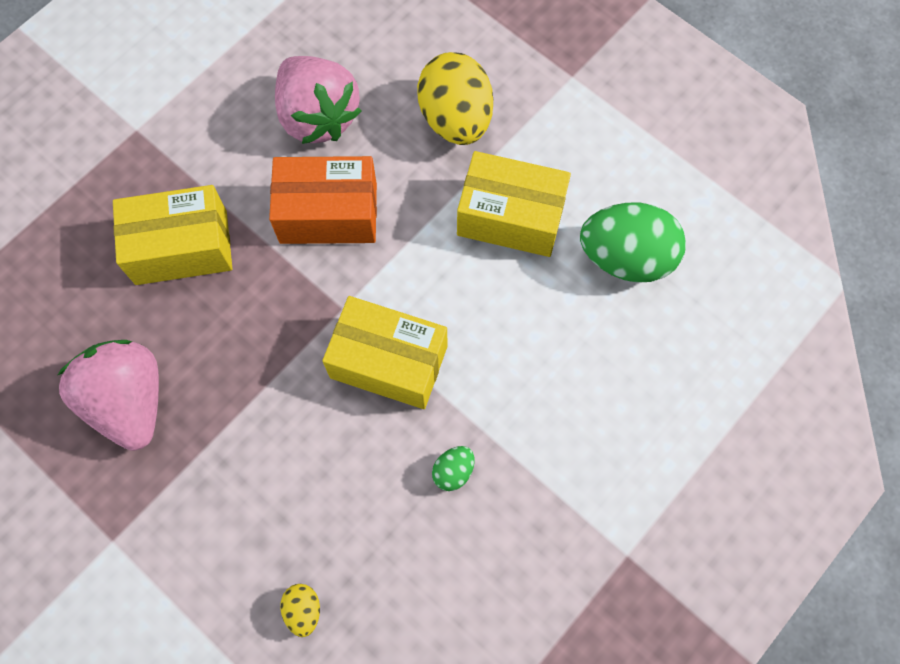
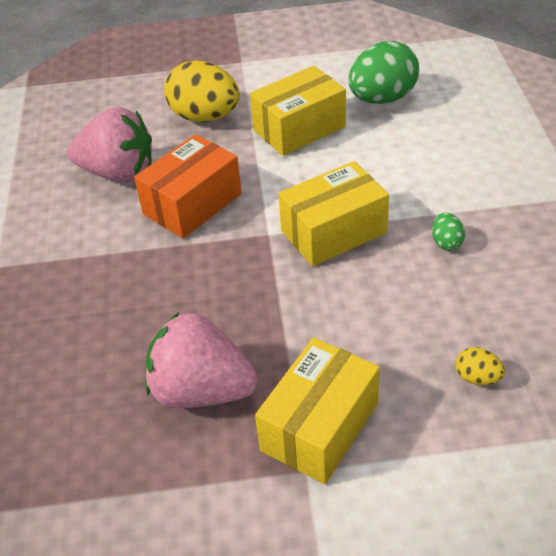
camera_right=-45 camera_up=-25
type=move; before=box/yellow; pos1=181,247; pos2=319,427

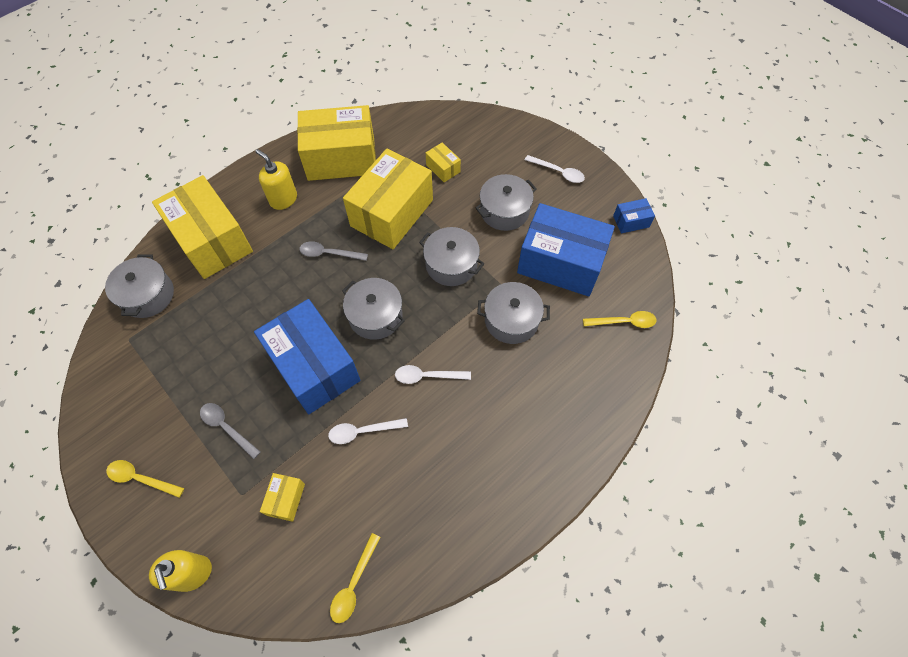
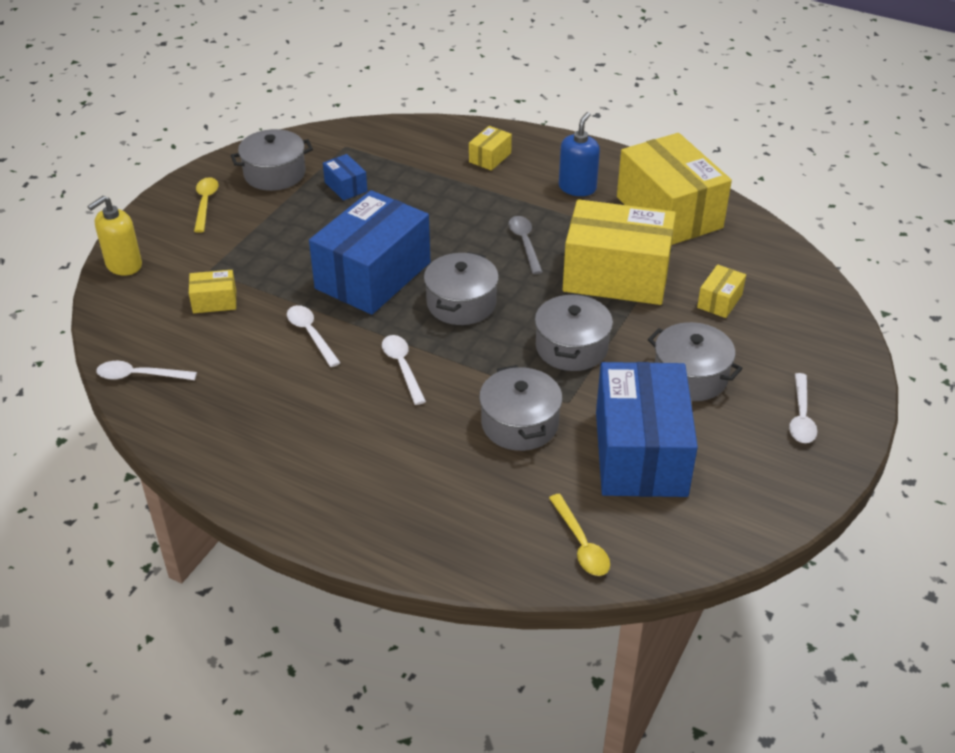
camera_right=70 camera_up=-20
type=recolor; before=pump bottle/yellow; after=pump bottle/blue; pos1=283,199; pos2=577,188
type=resize; before=box/yellow; pos1=212,240; pos2=490,157; scale=0.42
type=move; before=box/blue; pos1=631,221; pos2=346,187
type=move; before=pot/gray; pos1=147,295; pos2=274,174
type=delete; before=spoon/gray; pos1=227,428
type=recolor; before=spoon/yellow; after=spoon/white; pos1=354,584; pos2=139,376

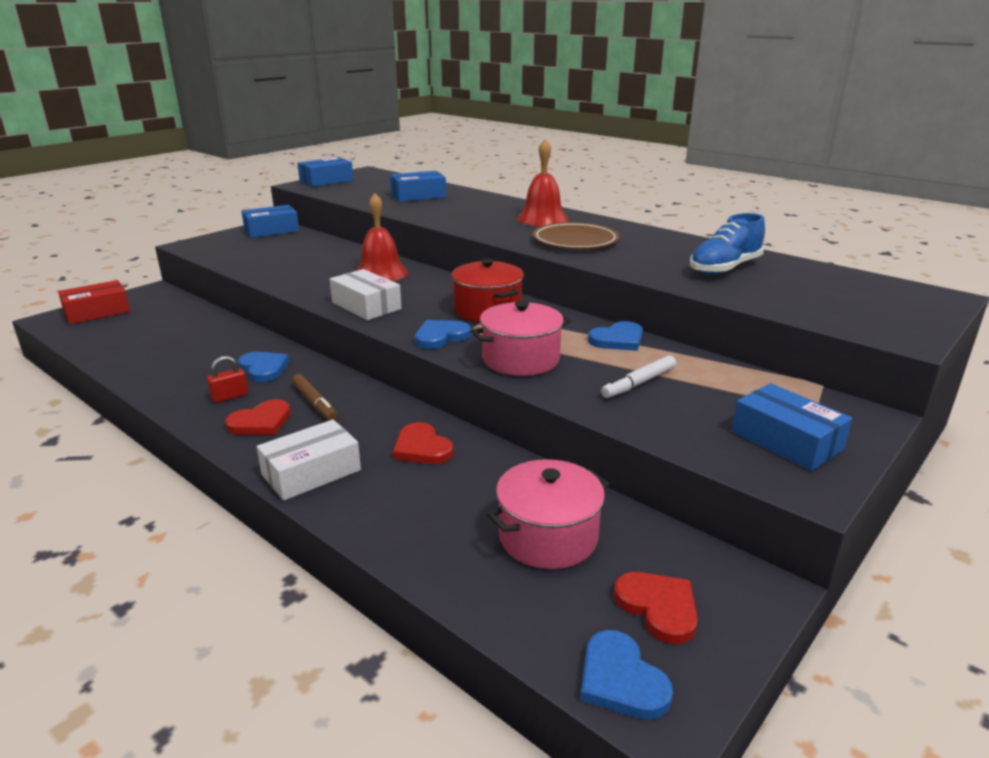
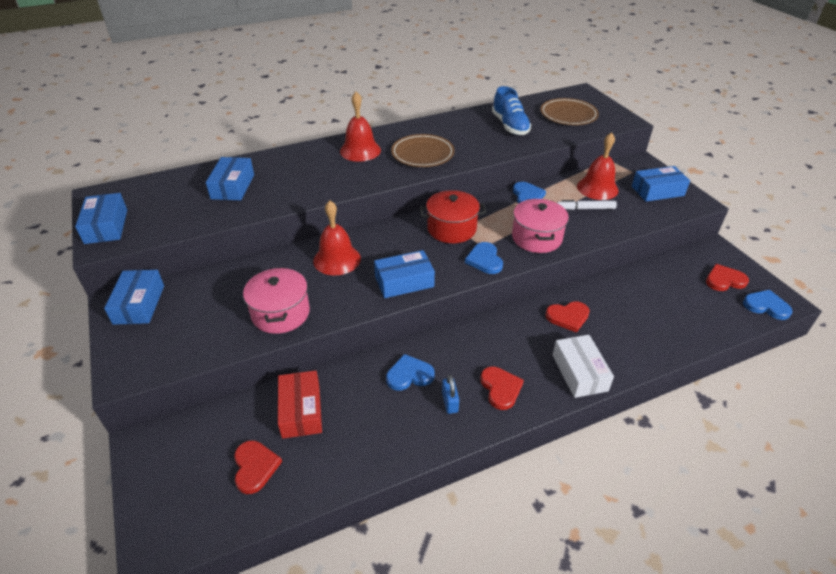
camera_right=-65 camera_up=15
type=recolor; before=box/white; after=box/blue; pos1=366,306; pos2=404,281
type=move; before=box/crimson; pos1=97,312; pos2=301,411
type=rotate; before=felt pen/white; pos1=638,383; pos2=585,208; turn=105
type=recolor; before=lock/crimson; after=lock/blue; pos1=230,396; pos2=449,402
type=delete; before=felt pen/russet; pos1=314,403
type=move; before=pot/pink; pos1=548,537; pos2=281,313
type=rotate; before=love heart/blue; pos1=621,679; pos2=766,306; turn=-150
type=insert; after=plate/russet; pos2=568,115
type=insert; after=bell/crimson; pos2=597,188
type=insert; after=love heart/crimson; pos2=255,467

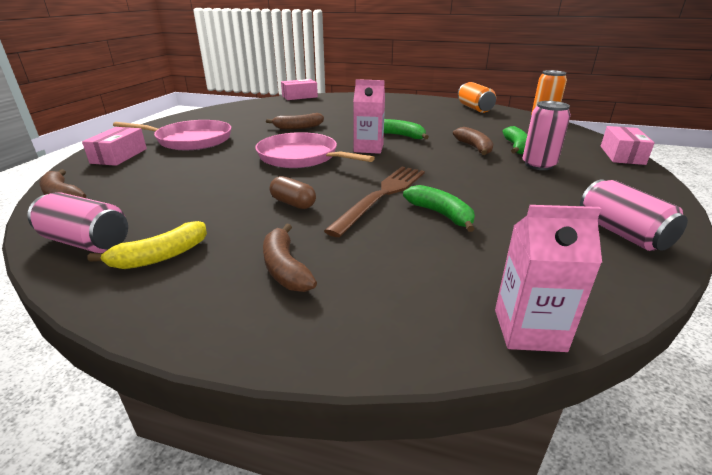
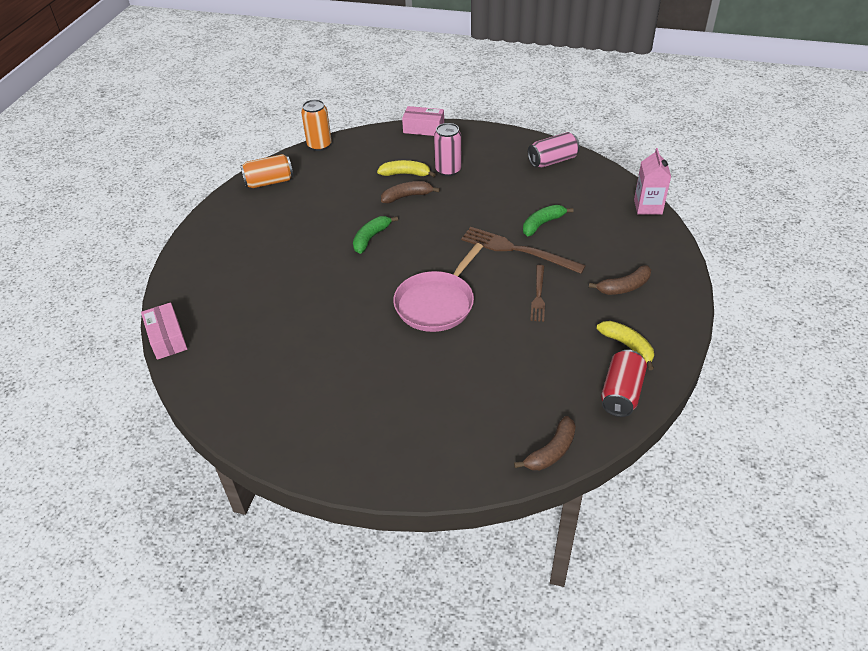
camera_right=-90 camera_up=15
type=delete; before=milk carton/pink; pos1=368,148
type=delete; before=toy banana/russet; pos1=298,127
type=delete; before=frying pan/pink; pos1=190,140
type=recolor; before=toy banana/leaf-green; after=toy banana/yellow; pos1=516,147; pos2=405,174
type=delete; before=box/pink; pos1=119,156
type=replace; before=pill shape/russet; after=table fork/russet; pos1=293,203; pos2=538,295
type=recolor; before=tin/pink; after=tin/crimson; pos1=87,242; pos2=621,393

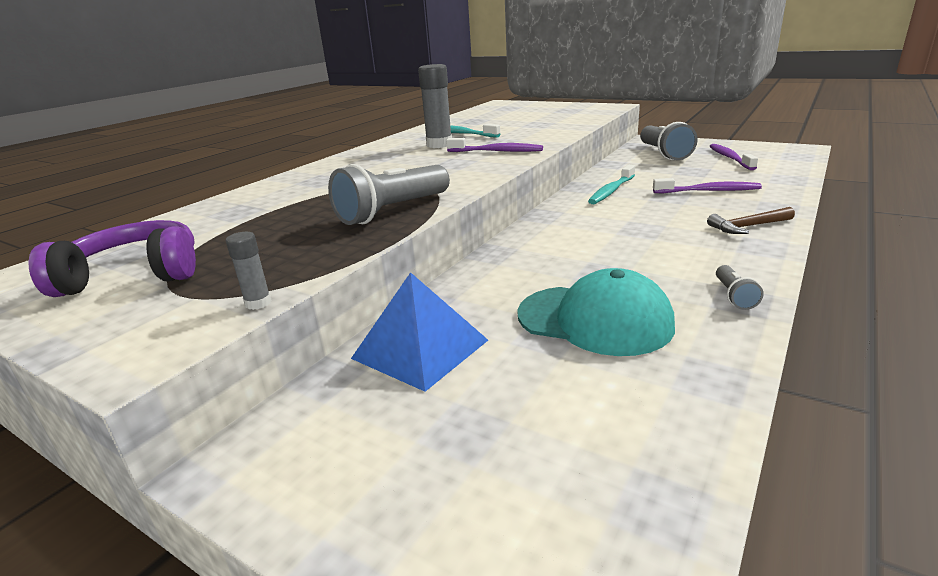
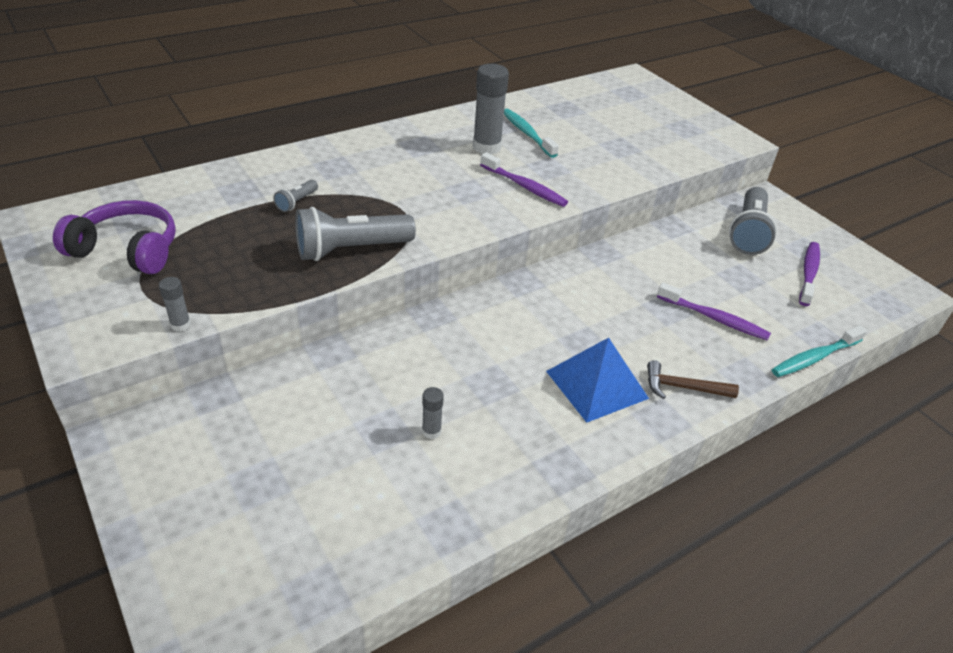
camera_right=20 camera_up=15
type=move; before=toothbrush/aqua; pos1=611,191; pos2=814,358
type=move; before=torch/gray; pos1=734,296; pos2=297,202
type=replace; before=peaked cap/aqua; after=glue stick/gray; pos1=594,320; pos2=431,431
type=move; before=solid pyramid/blue; pos1=420,349; pos2=597,384

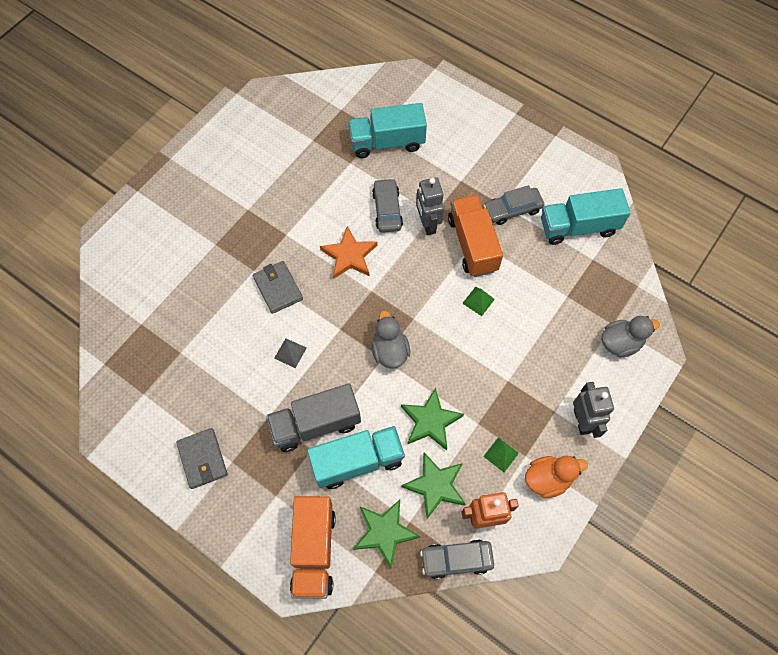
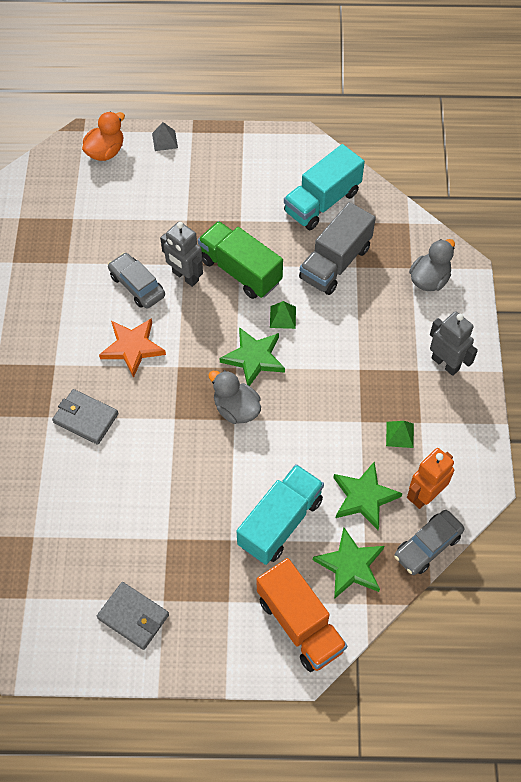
camera_right=-35 camera_up=-5
type=delete; before=toy truck/aqua; pos1=387,142
type=delete; before=car/gray; pos1=512,210
type=recolor; before=toy truck/bright orange; after=toy truck/leaf-green; pos1=472,244; pos2=240,271
type=move; before=solid pyramid/gray; pos1=290,353; pos2=165,140
type=move; before=toy truck/gray; pos1=316,424; pos2=335,263
type=move; before=star/leaf-green; pos1=430,421; pos2=254,358
type=move; before=rubber duck/bright orange; pos1=547,479; pos2=105,151

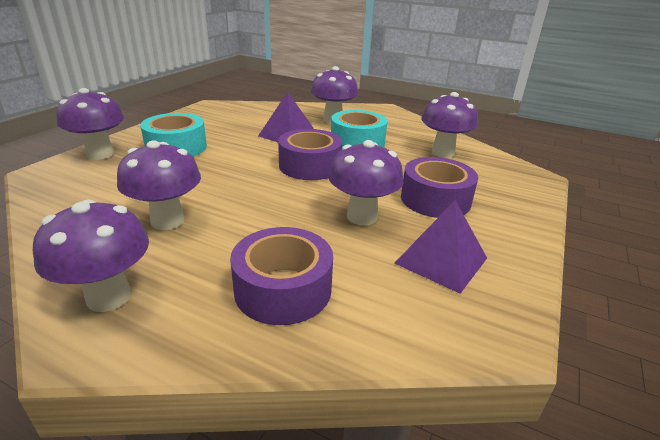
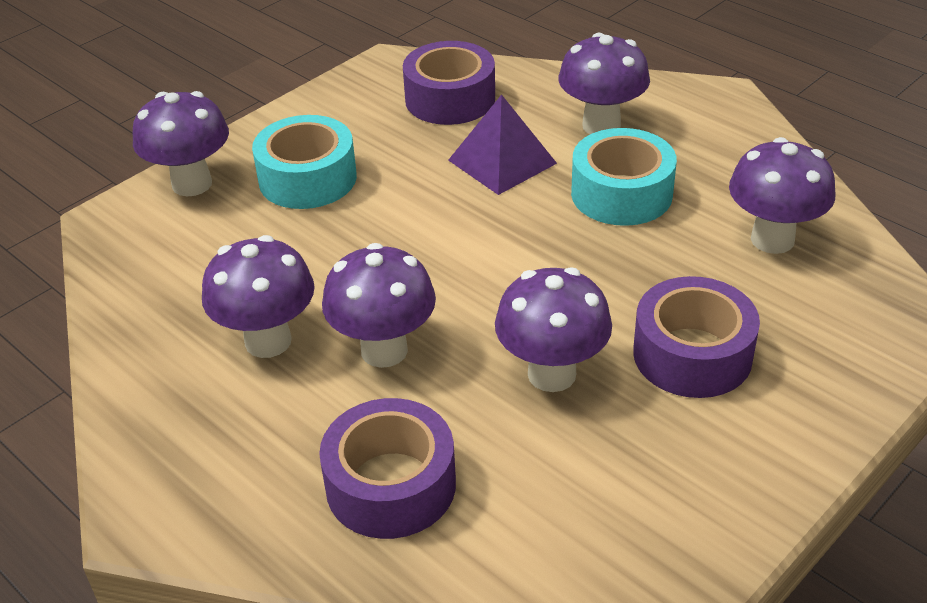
camera_right=20 camera_up=10
type=move; before=sticky tape/royal purple; pos1=310,166; pos2=450,99
type=move; before=fungus/royal purple; pos1=109,297; pos2=384,350
type=delete; before=solid pyramid/royal purple; pos1=441,260

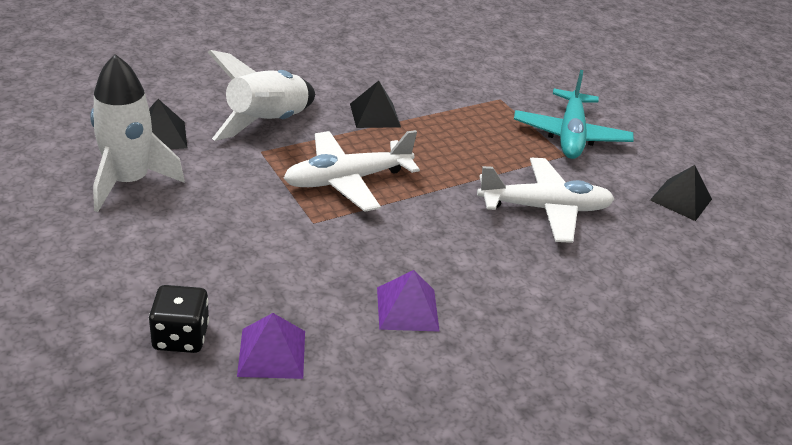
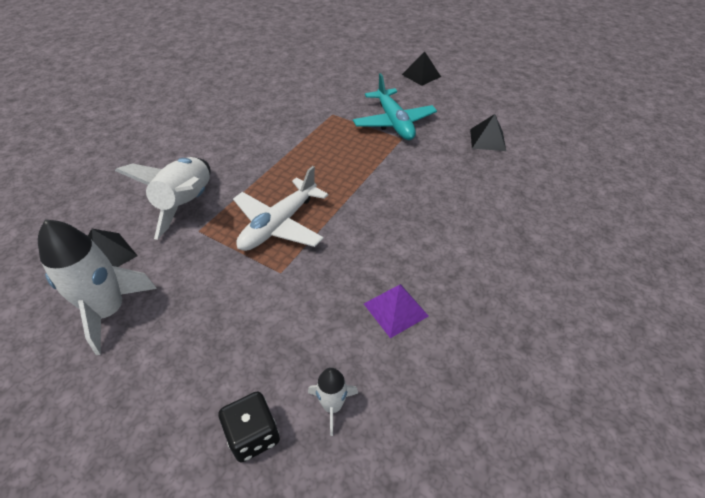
camera_right=-25 camera_up=10
type=move; before=solid pyramid/black; pos1=375,115; pos2=421,75
type=delete; before=toy plane/white; pos1=544,209
type=replace; before=solid pyramid/royal purple; after=spaceship/white; pos1=272,353; pos2=332,406

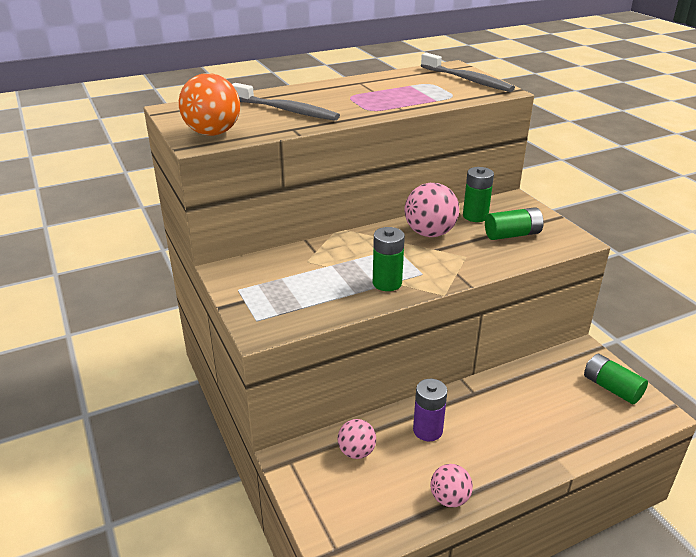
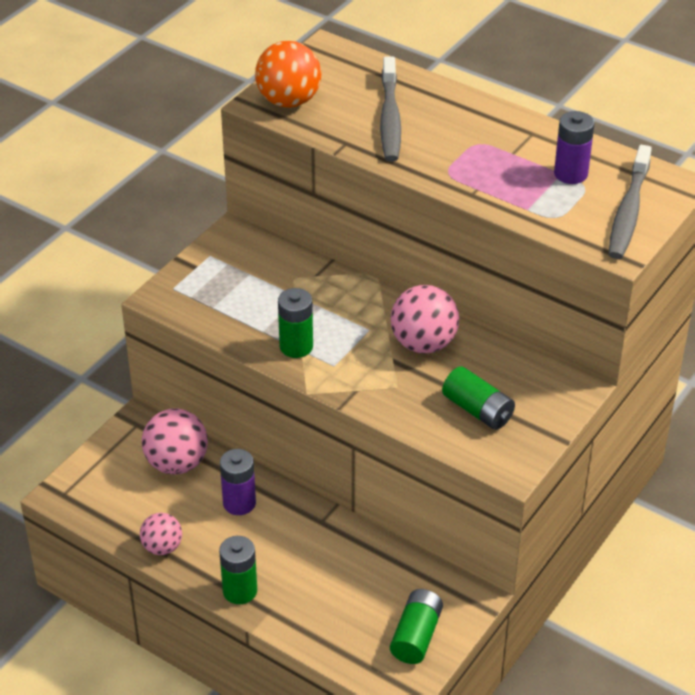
camera_right=60 camera_up=10
type=move; before=power cell/leaf-green; pos1=475,216; pos2=240,591
type=resize; before=play ball/pink; pos1=356,452; pos2=177,463; scale=1.62
type=insert; after=power cell/royal purple; pos2=570,174

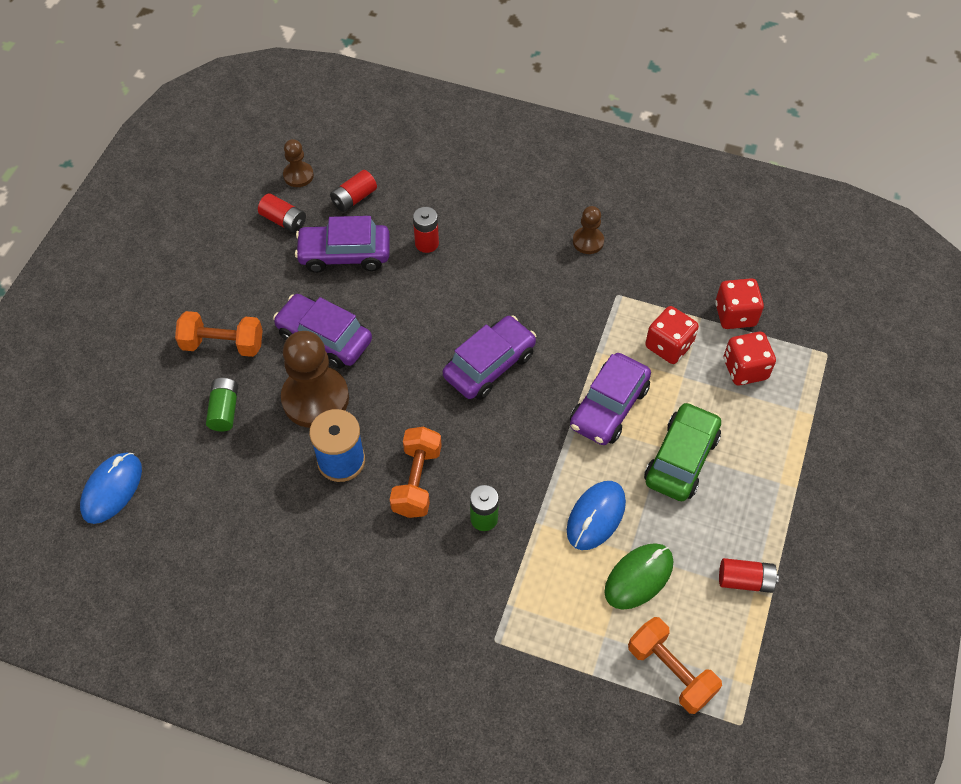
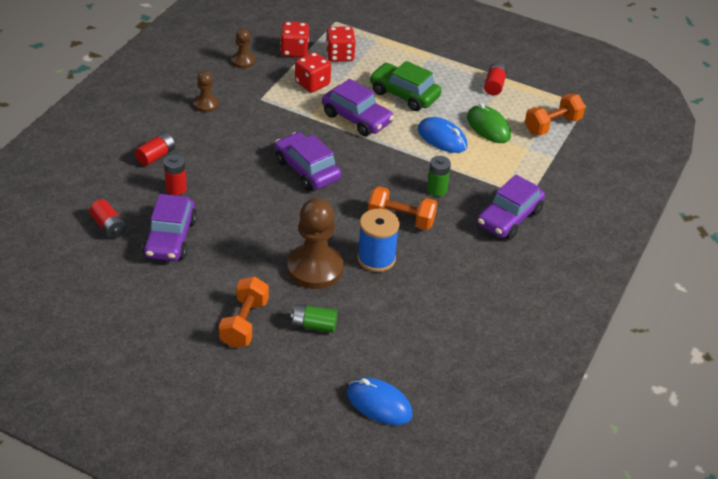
camera_right=-85 camera_up=-15
type=move; before=chess pawn/russet; pos1=298,175; pos2=243,61
type=move; before=power cell/crimson; pos1=283,220; pos2=156,156
type=move; before=car/royal purple; pos1=324,338; pos2=509,218

